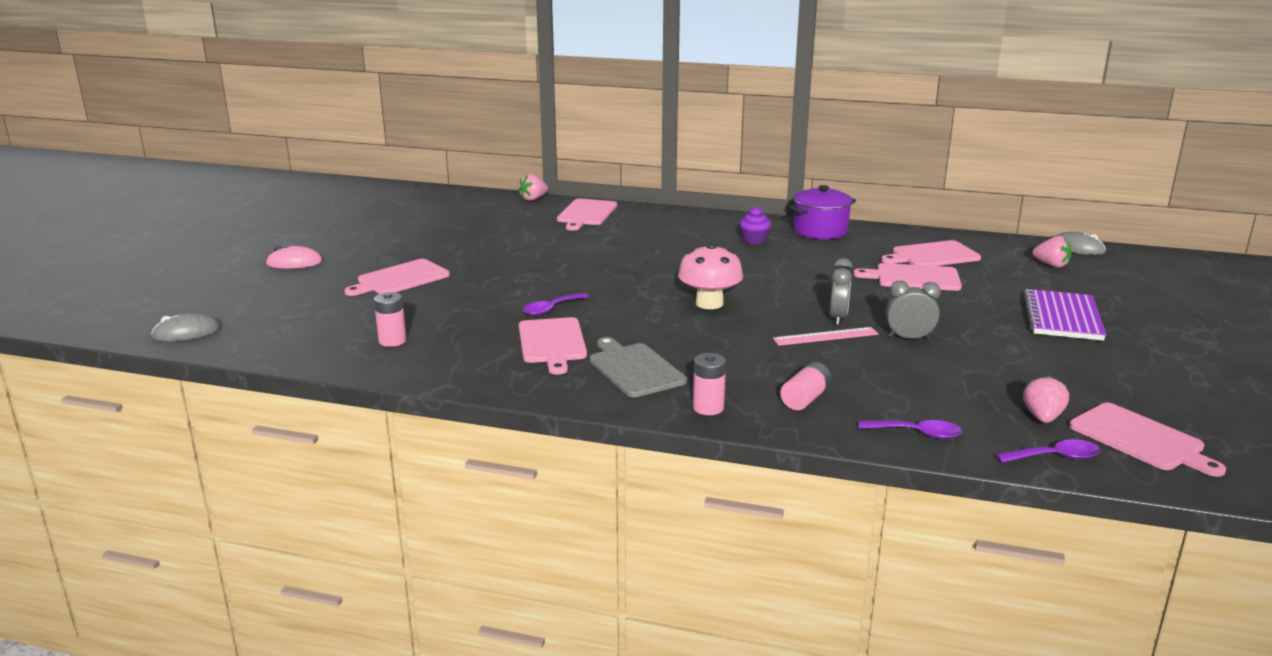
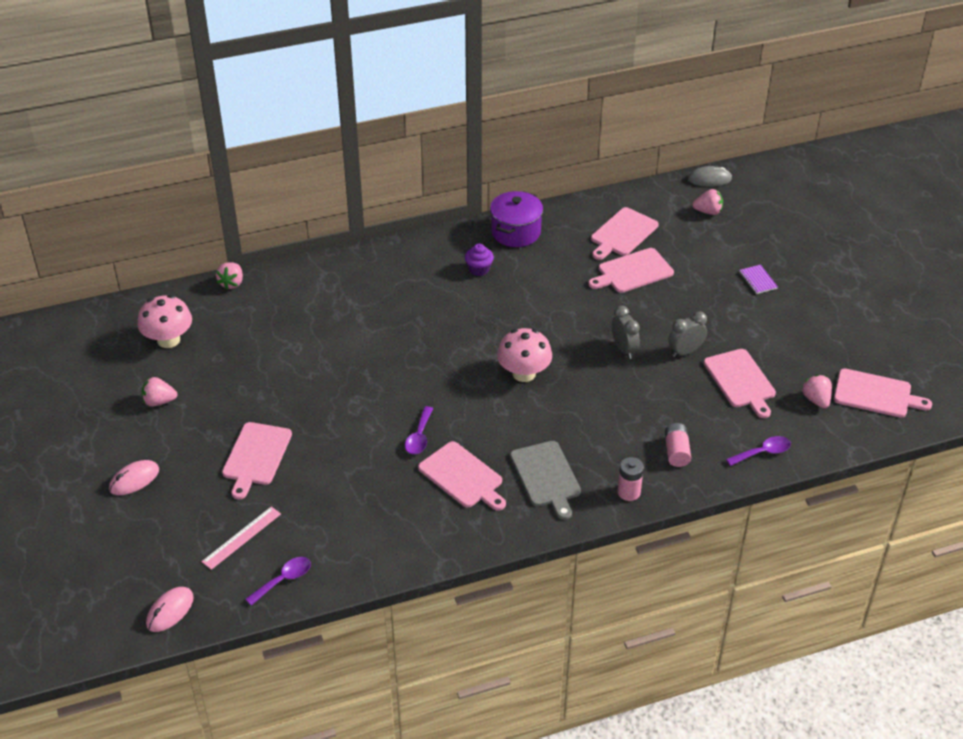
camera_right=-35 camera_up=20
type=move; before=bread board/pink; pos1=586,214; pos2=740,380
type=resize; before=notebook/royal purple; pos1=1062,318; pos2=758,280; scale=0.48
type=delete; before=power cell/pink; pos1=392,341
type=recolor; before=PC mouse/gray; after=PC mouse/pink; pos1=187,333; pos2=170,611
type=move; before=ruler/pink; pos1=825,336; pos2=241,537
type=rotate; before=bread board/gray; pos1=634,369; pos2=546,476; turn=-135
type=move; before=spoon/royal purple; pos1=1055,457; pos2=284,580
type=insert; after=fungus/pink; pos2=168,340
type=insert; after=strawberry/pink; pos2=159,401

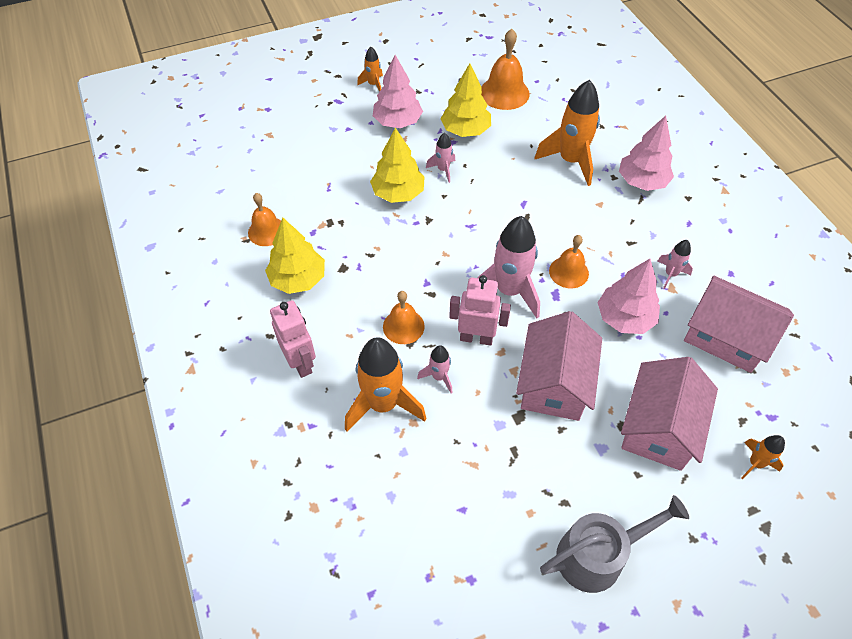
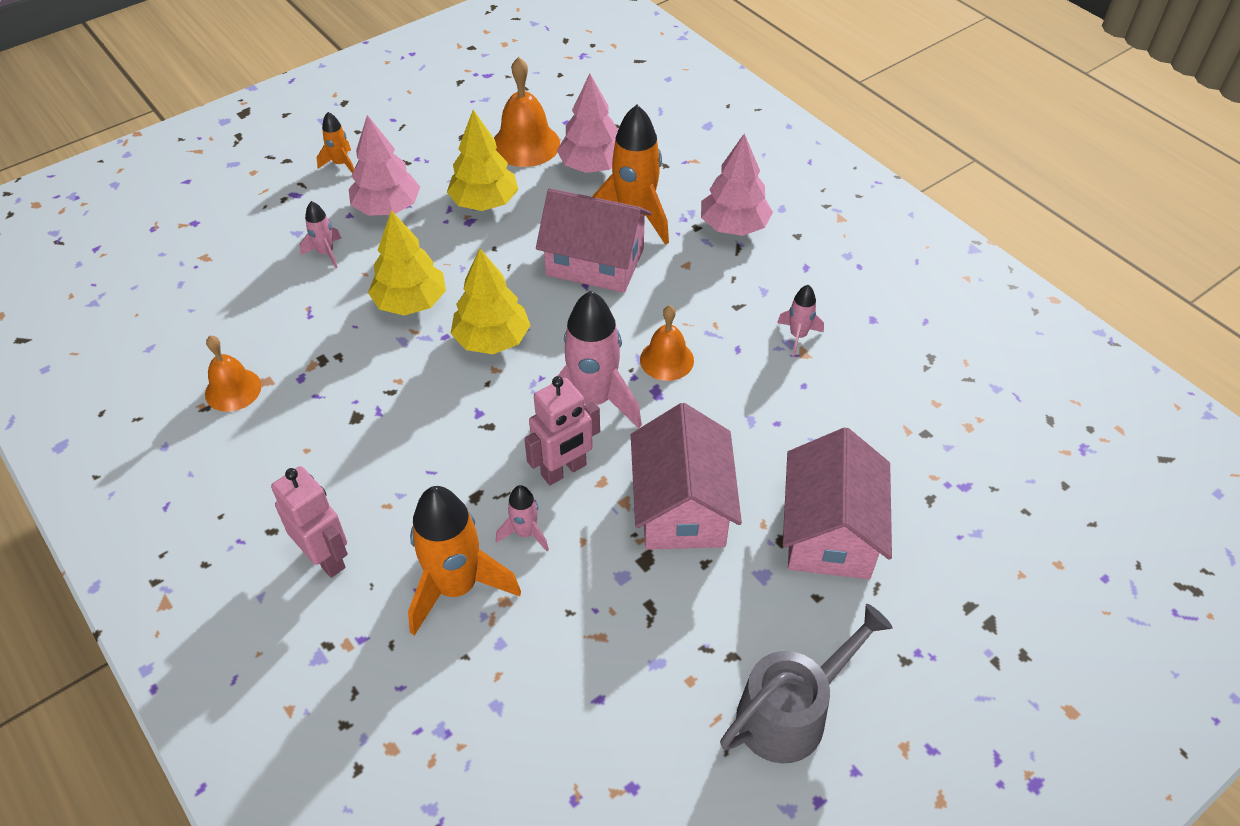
camera_right=-15 camera_up=-5
type=move; before=spaceship/pink; pos1=443,170; pos2=326,253
type=move; before=fir tree/yellow; pos1=298,279; pos2=492,339
type=move; before=fir tree/pink; pos1=624,318; pos2=592,166
type=rotate; before=robot/pink; pos1=476,338; pos2=564,470; turn=150
type=move; before=cottage/pink; pos1=726,337; pos2=595,262
type=delete; before=bell/bright orange; pos1=403,326
type=delete; before=spaceship/bright orange; pos1=755,463

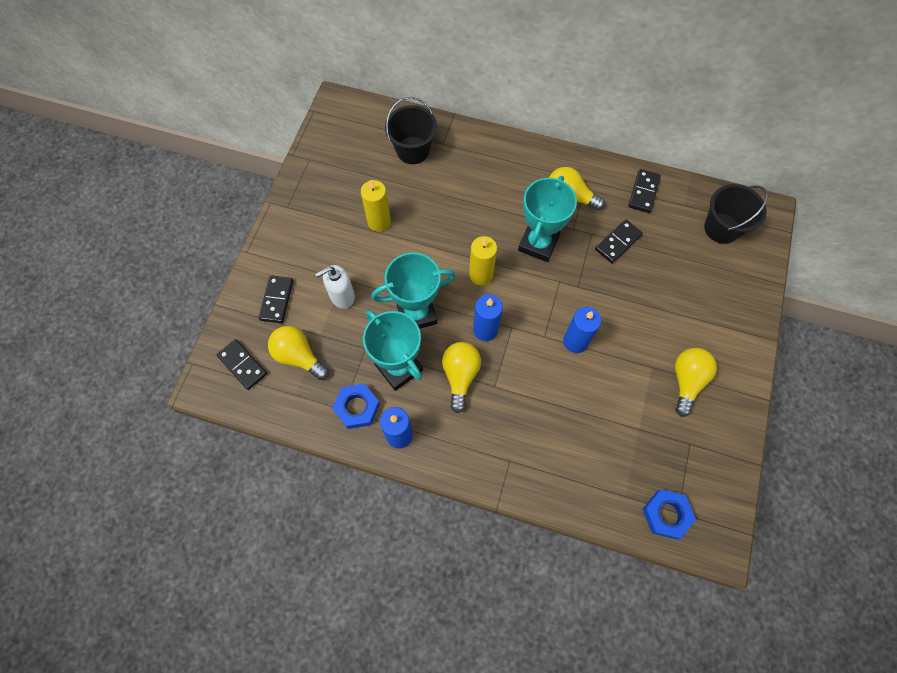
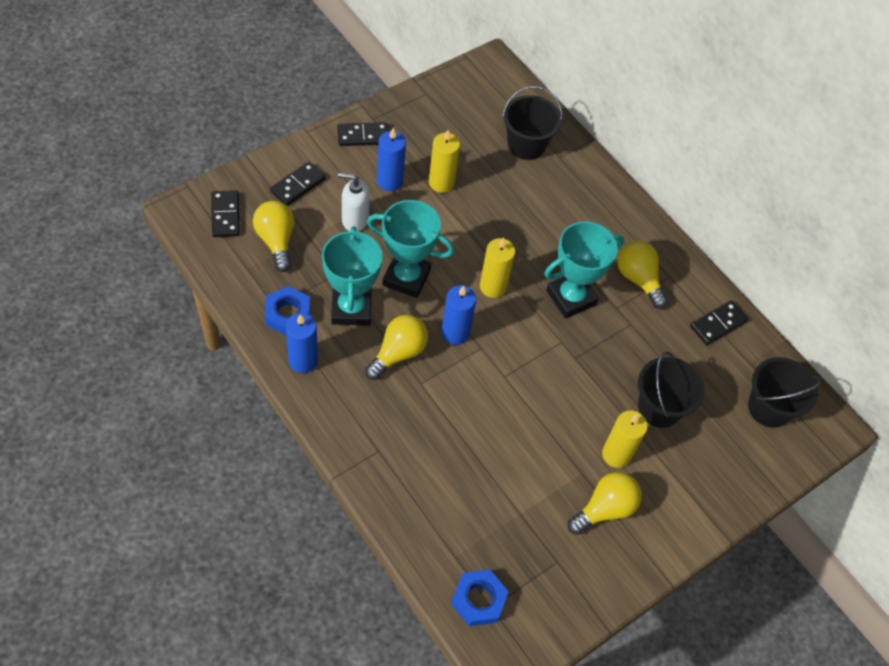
camera_right=30 camera_up=-10
type=move; before=domino/black; pos1=618,242; pos2=363,136
type=move; before=candle/blue; pos1=575,341; pos2=389,181
type=insert; after=pail/black; pos2=659,408
type=insert; after=candle/yellow; pos2=616,454

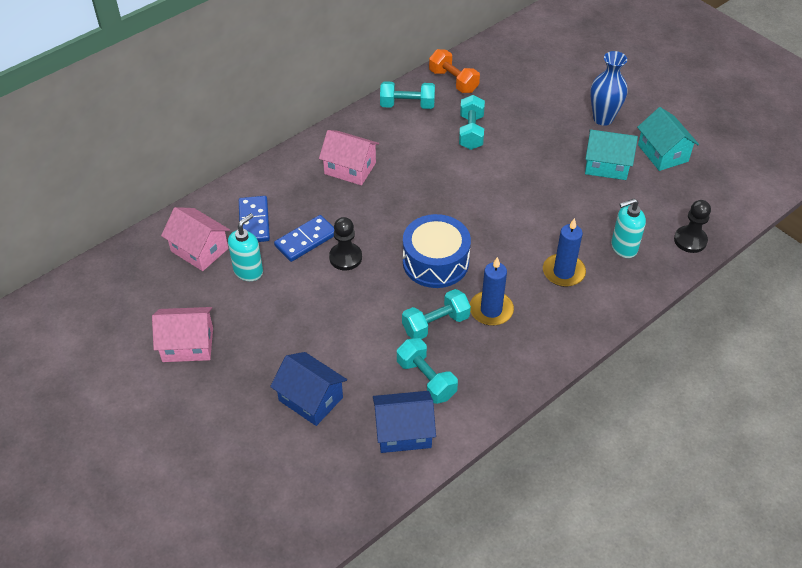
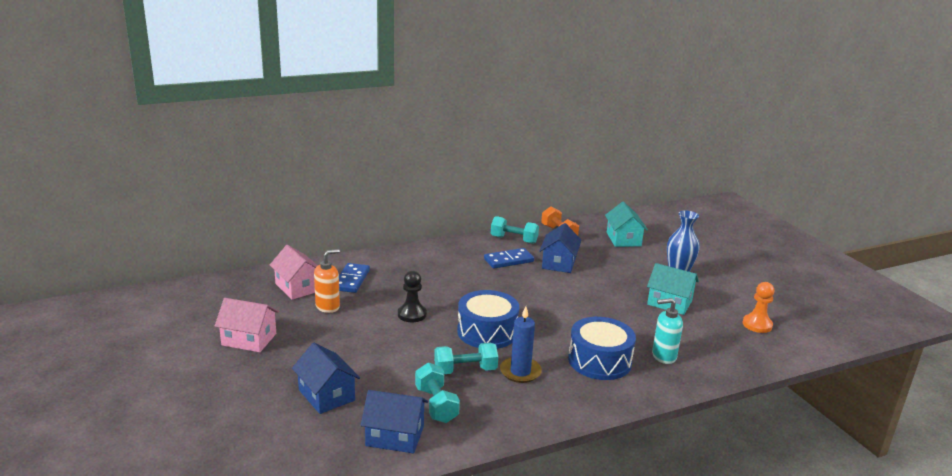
camera_right=15 camera_up=-25
type=replace; before=dumbbell/aqua; after=cottage/blue; pos1=471,132; pos2=558,263
type=move; before=cottage/aqua; pos1=663,153; pos2=623,239
type=delete; before=cottage/pink; pos1=350,168
type=delete; before=chess pawn/black; pos1=690,240
type=recolor; before=pump bottle/aqua; after=pump bottle/bright orange; pos1=248,271; pos2=328,307
type=move; before=domino/blue; pos1=306,240; pos2=508,260
type=replace; before=candle/blue; after=drum/blue; pos1=563,272; pos2=599,361
type=insert; after=chess pawn/bright orange; pos2=757,325

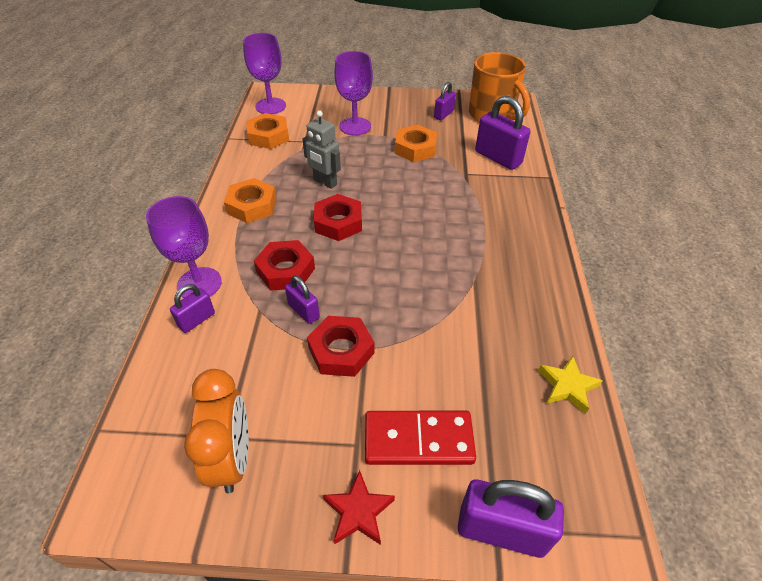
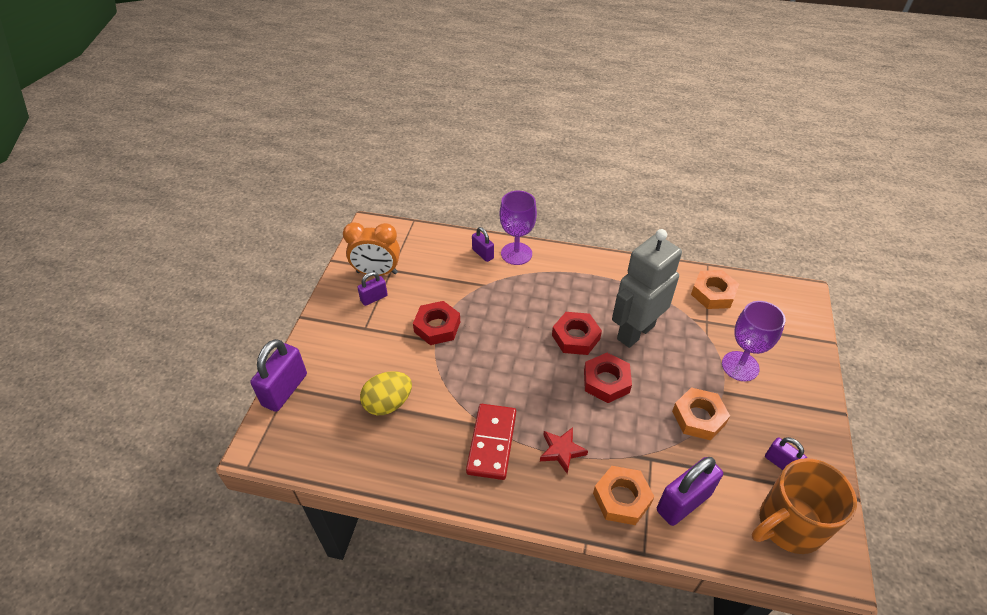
camera_right=100 camera_up=0
type=delete; before=chalice/royal purple; pos1=270,106
type=resize; before=robot/gray; pos1=325,182; pos2=635,332; scale=1.8
type=move; before=nut/bright orange; pos1=252,206; pos2=622,498
type=move; before=nut/crimson; pos1=286,270; pos2=606,381
type=move; before=lock/royal purple; pos1=303,311; pos2=374,298
type=delete; before=star/yellow; pos1=567,386
type=move; before=domino/crimson; pos1=418,439; pos2=492,443
type=move; before=star/crimson; pos1=358,511; pos2=561,451
type=insert; after=toy egg/yellow; pos2=388,403

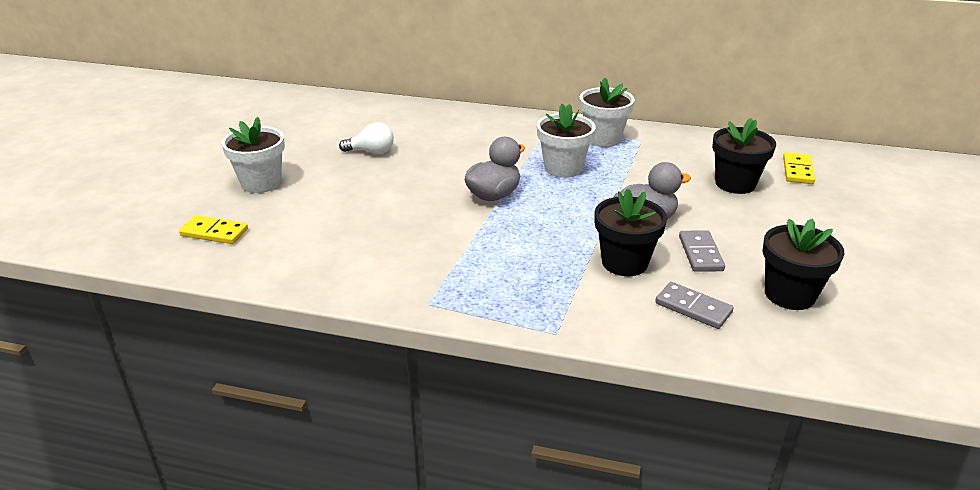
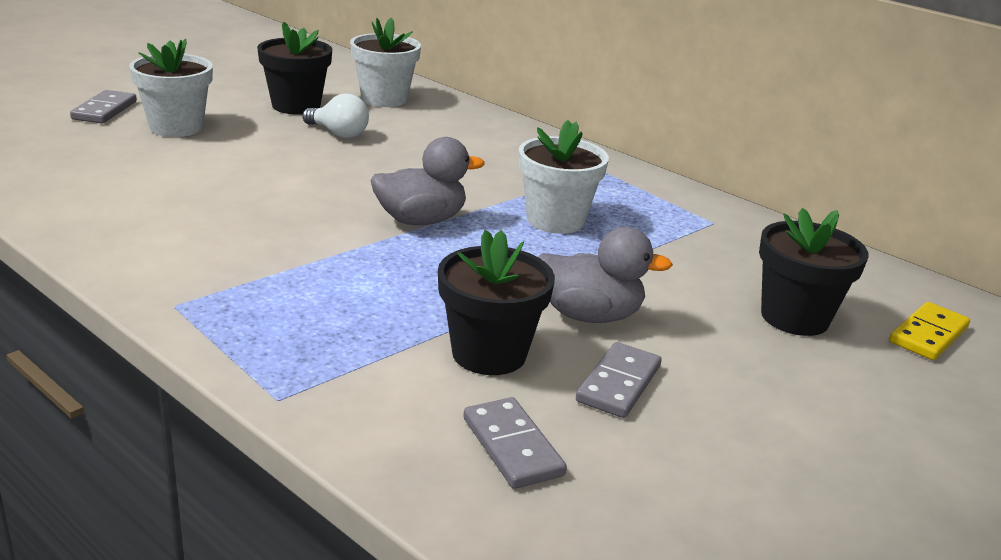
camera_right=25 camera_up=-5
type=move; before=plant pot/white; pos1=603,138; pos2=384,99
type=delete; before=domino/yellow; pos1=214,232
type=move; before=plant pot/black; pos1=789,294; pos2=296,106
type=insert; after=domino/gray; pos2=105,110

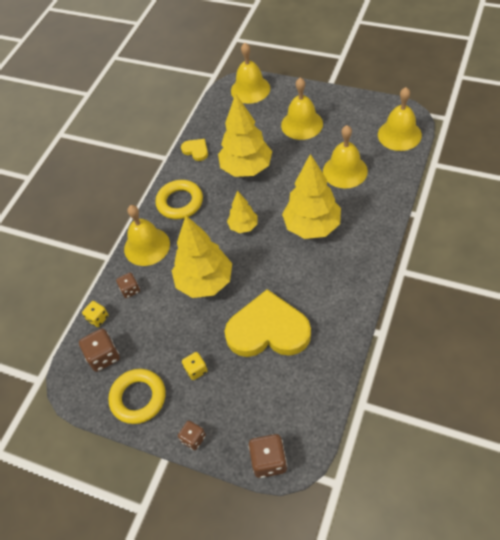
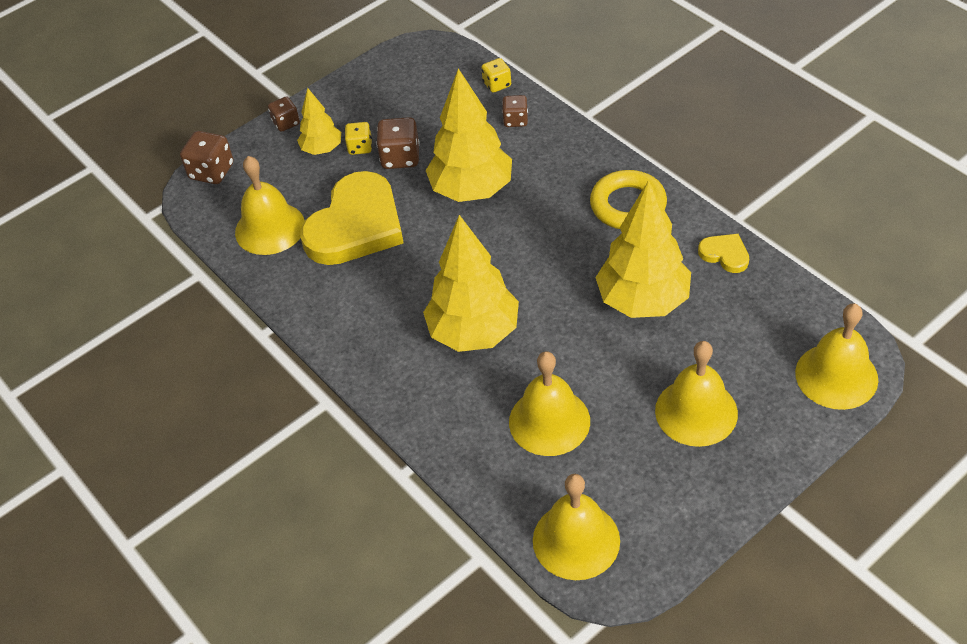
camera_right=115 camera_up=-5
type=rotate; before=love heart/yellow; pos1=196,150; pos2=725,254; turn=-120
type=move; before=fir tree/yellow; pos1=243,226; pos2=322,149
type=move; before=bell/yellow; pos1=147,246; pos2=270,228
type=move; before=game die/russet; pos1=103,356; pos2=400,157
type=delete; before=ring/yellow; pos1=138,398

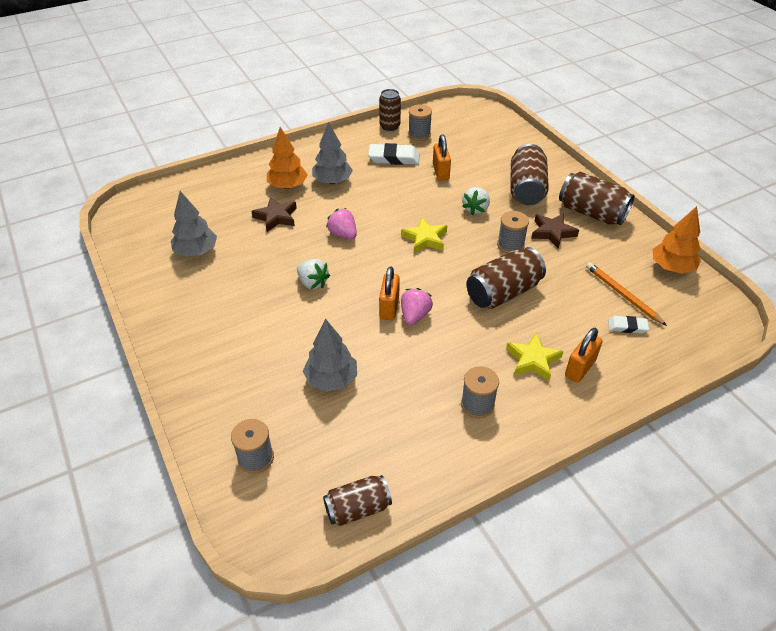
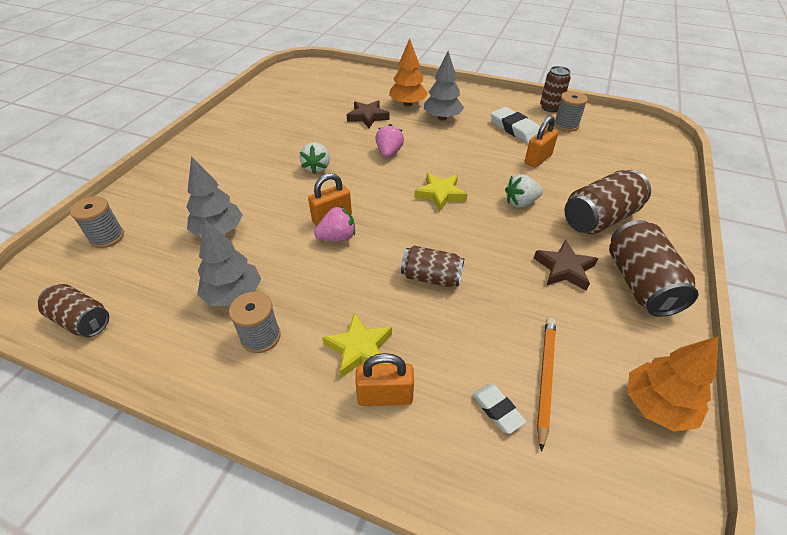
camera_right=50 camera_up=0
type=move; before=fir tree/gray; pos1=196,251; pos2=233,294
type=delete; before=spool/gray; pos1=510,245
type=resize; before=tin/russet; pos1=503,292; pos2=431,277; scale=0.65

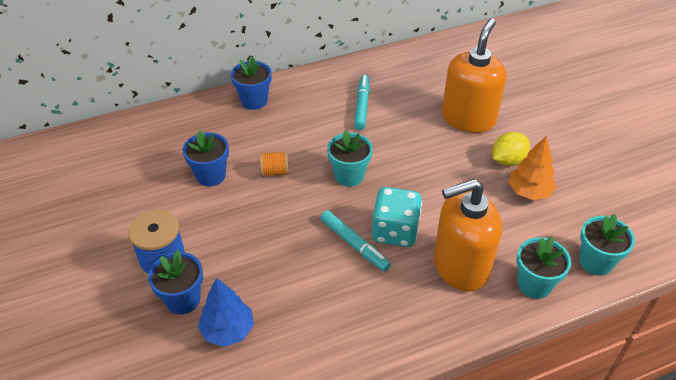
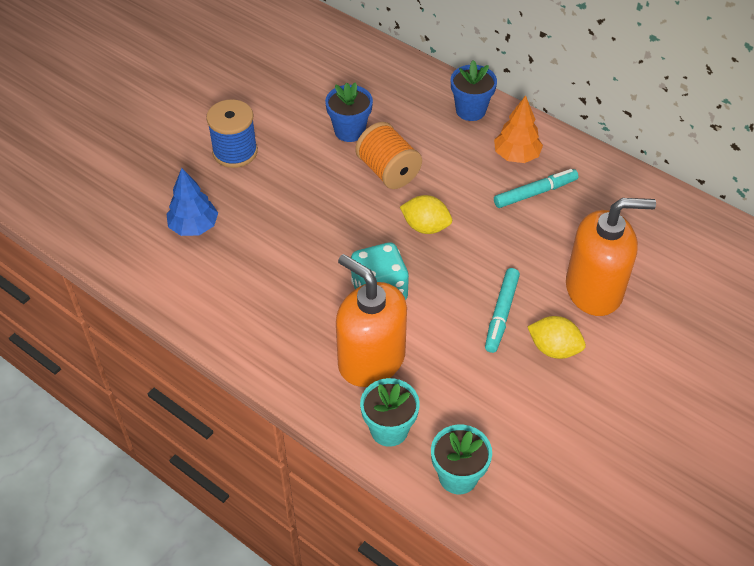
camera_right=60 camera_up=5
type=replace; before=plant pot/aqua; after=lemon/yellow; pos1=349,176; pos2=425,227
type=move; before=fir tree/bright orange; pos1=529,192; pos2=516,155
type=resize; before=spool/bright orange; pos1=275,172; pos2=388,171; scale=1.75
type=move; before=felt pen/aqua; pos1=354,244; pos2=501,314
type=delete; before=plant pot/blue; pos1=183,299

